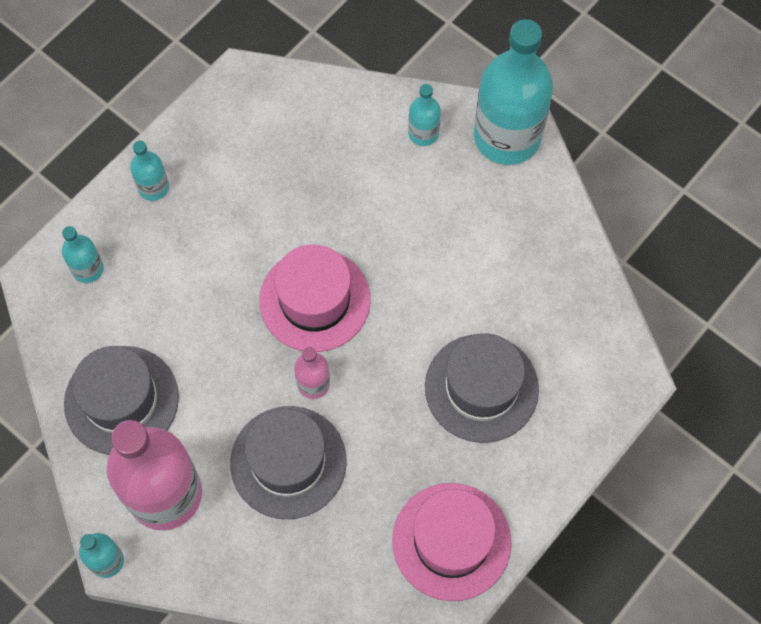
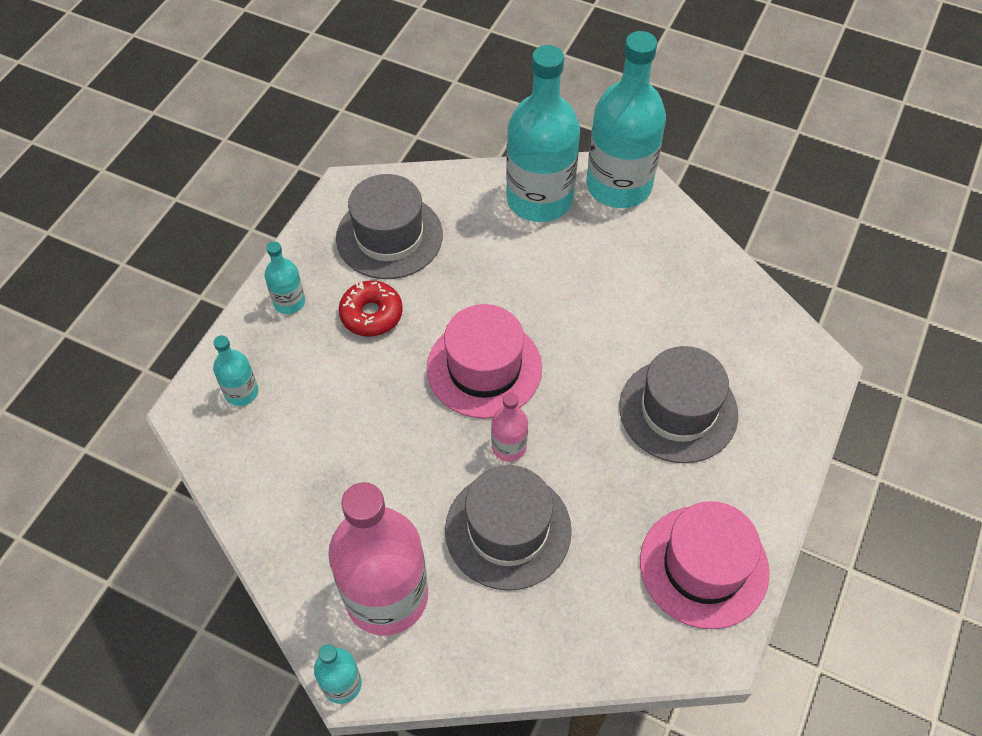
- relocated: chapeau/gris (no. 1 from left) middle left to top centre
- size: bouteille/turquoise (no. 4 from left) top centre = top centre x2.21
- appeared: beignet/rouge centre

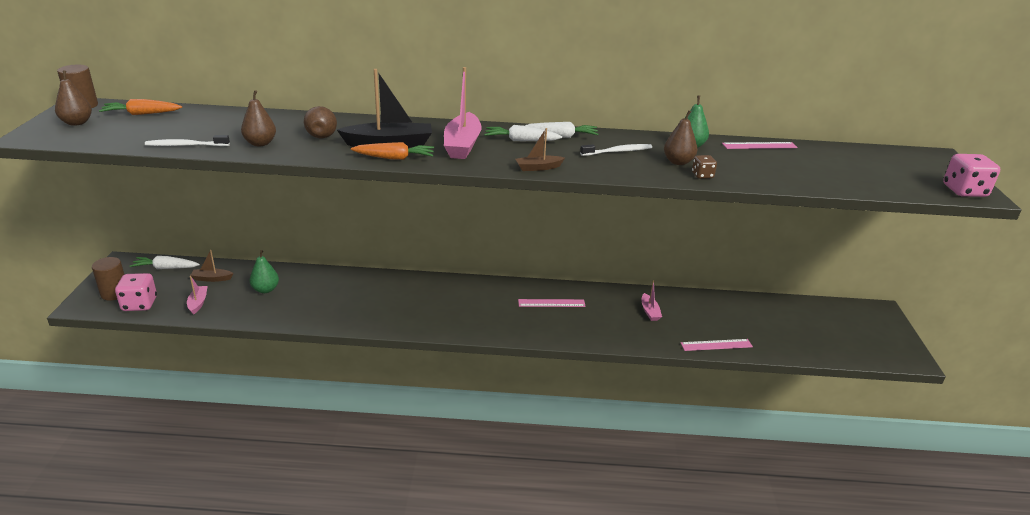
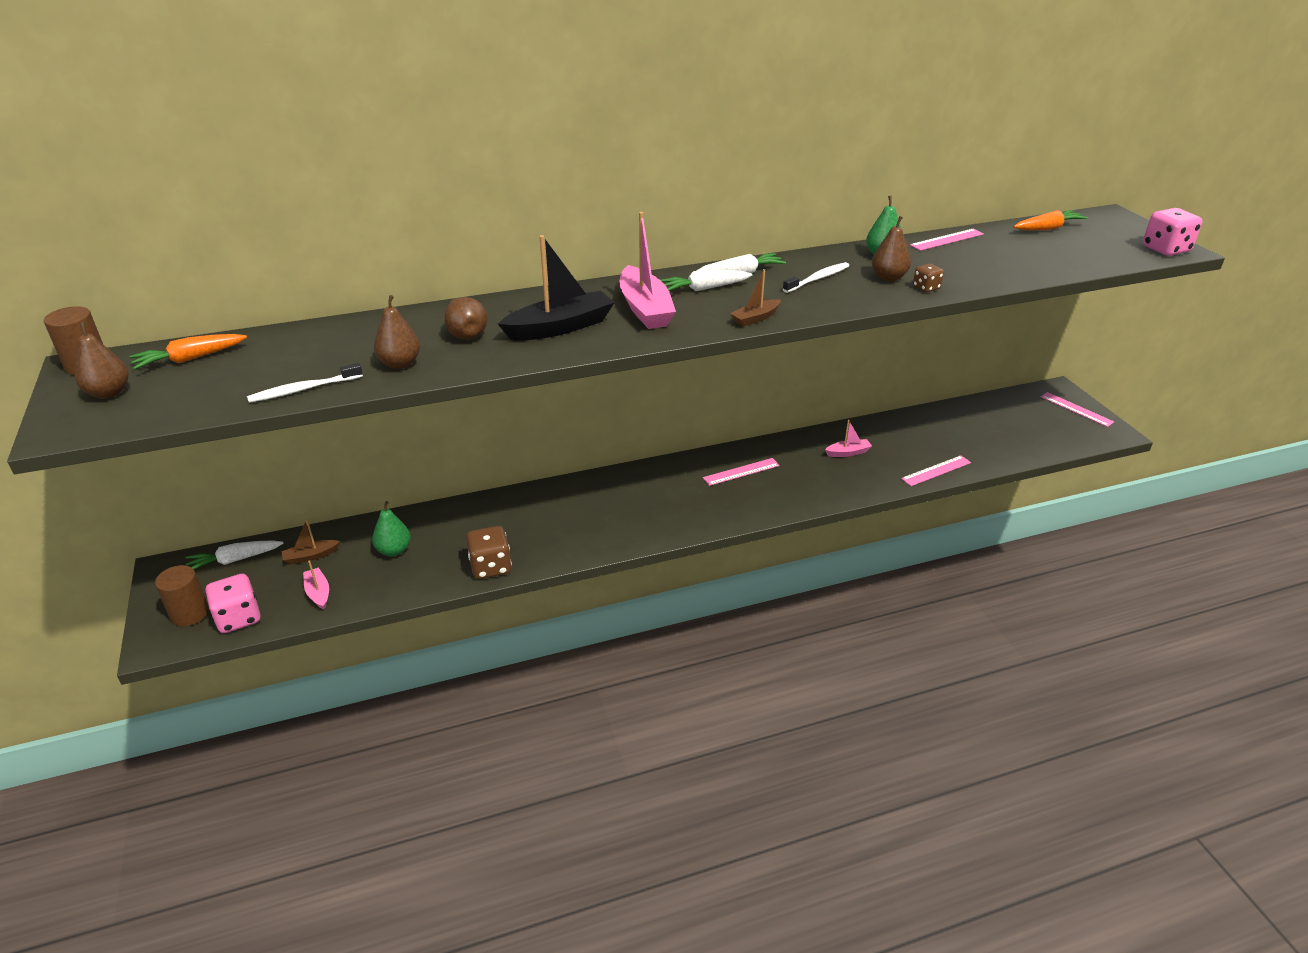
- relocated: carotte/orange (no. 2 from left) top centre to top right
- spun: bateau/rose (no. 3 from left) centre = centre 75 degrees counterclockwise
- appeared: dé/marron (no. 1 from left) centre
- appeared: règle/rose (no. 4 from left) middle right

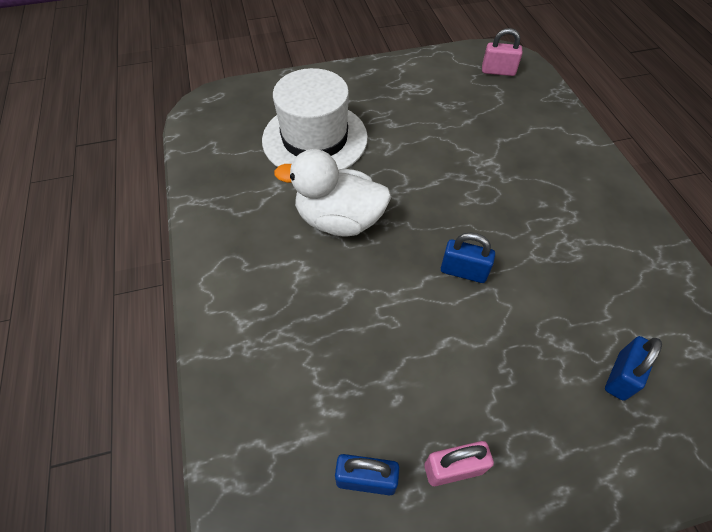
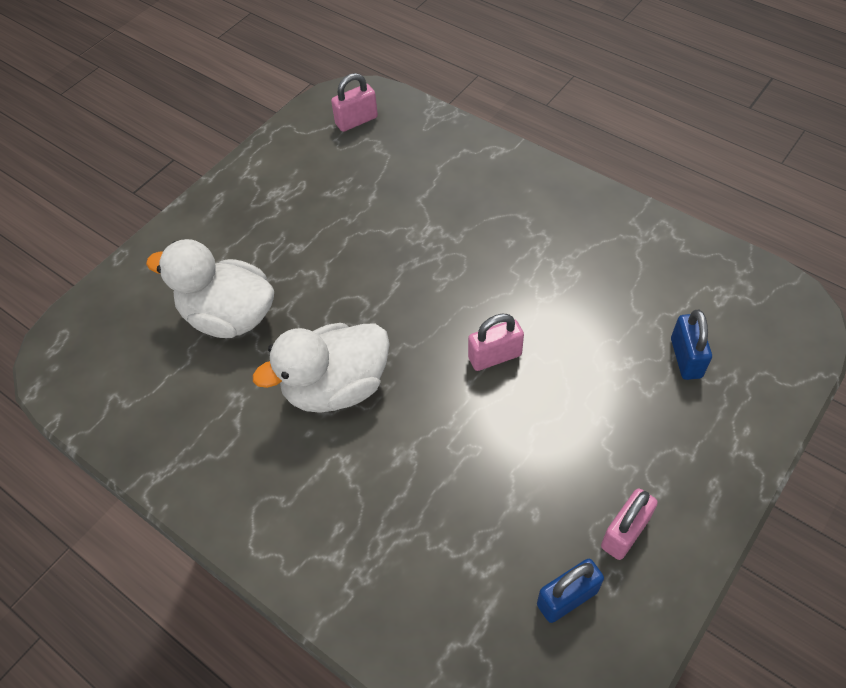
- exchanged: chapeau/blanc top centre to canard/blanc (no. 1 from left) middle left
- colour: cadenas/bleu (no. 2 from left) centre to cadenas/rose (no. 2 from left) centre

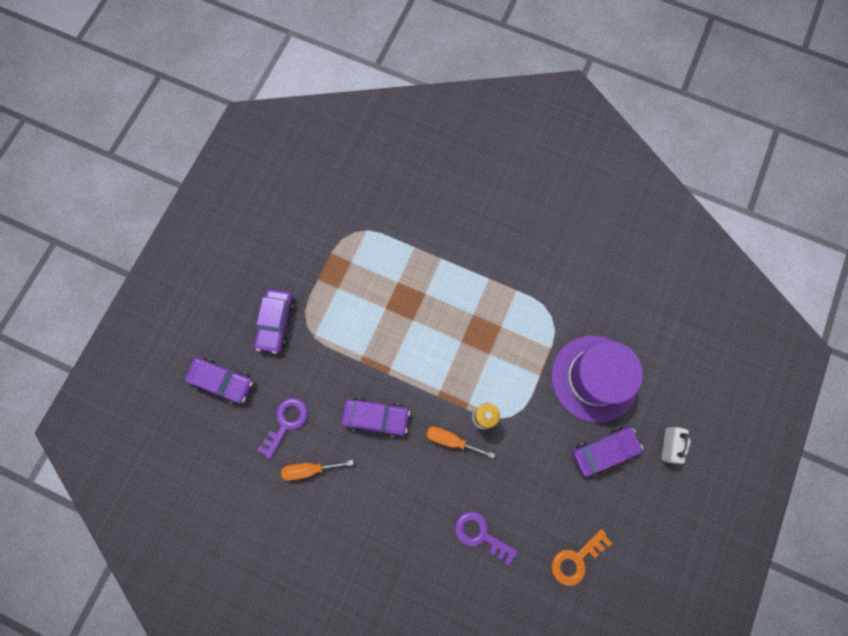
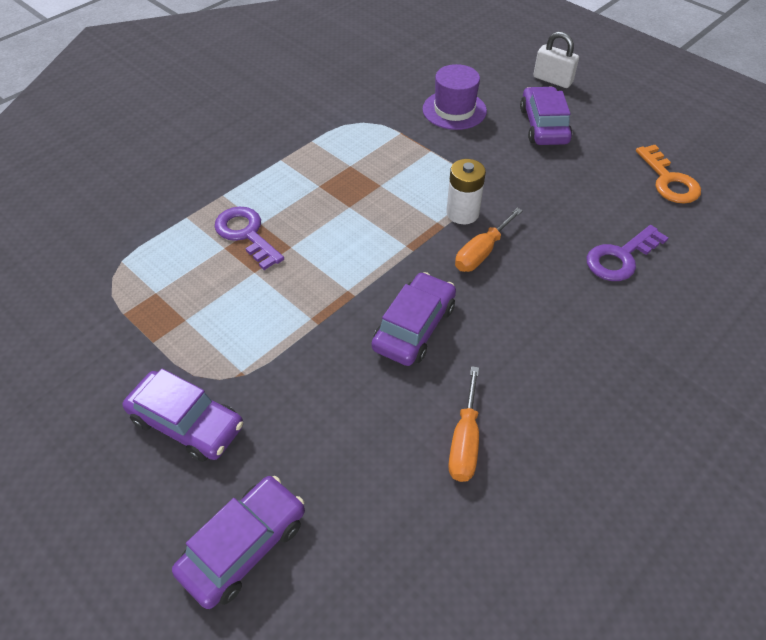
- relocated: clé/violet (no. 1 from left) bottom left to middle left
- size: chapeau/violet middle right = top centre x0.59

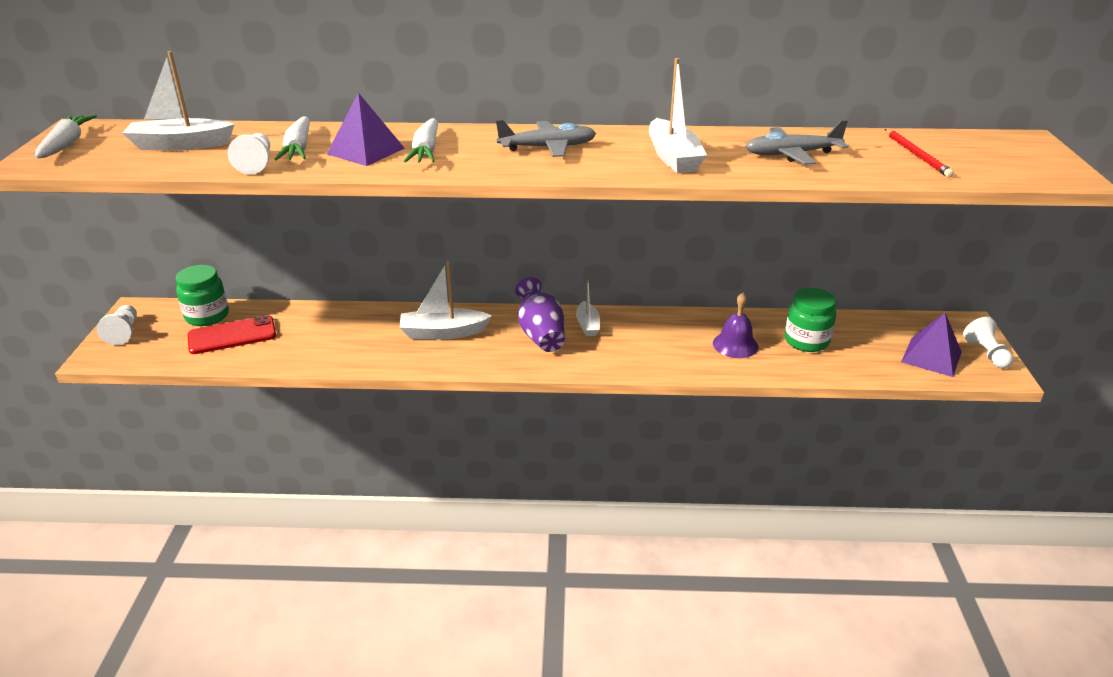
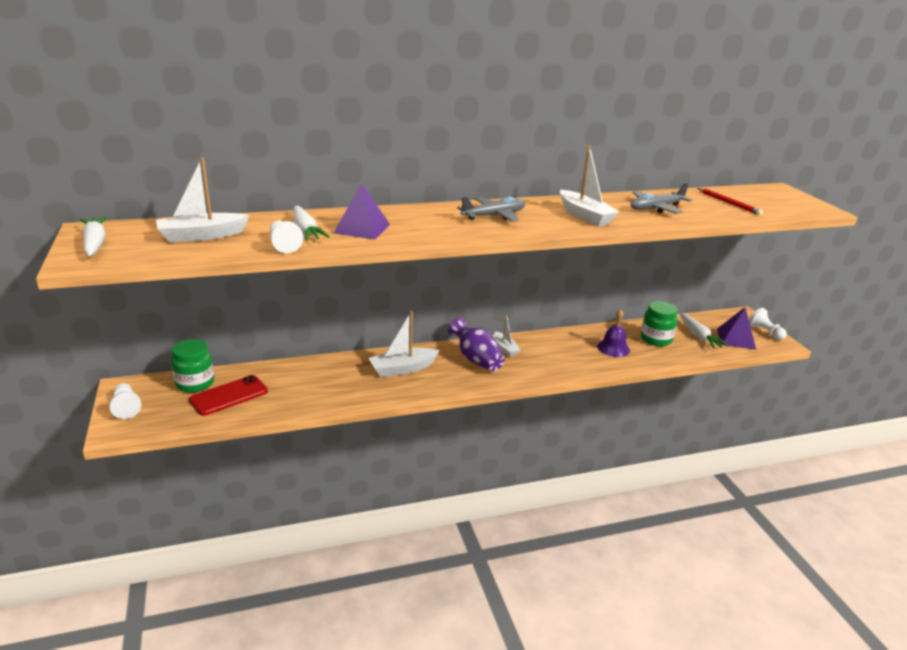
- relocated: carotte/blanc (no. 3 from left) top centre to middle right

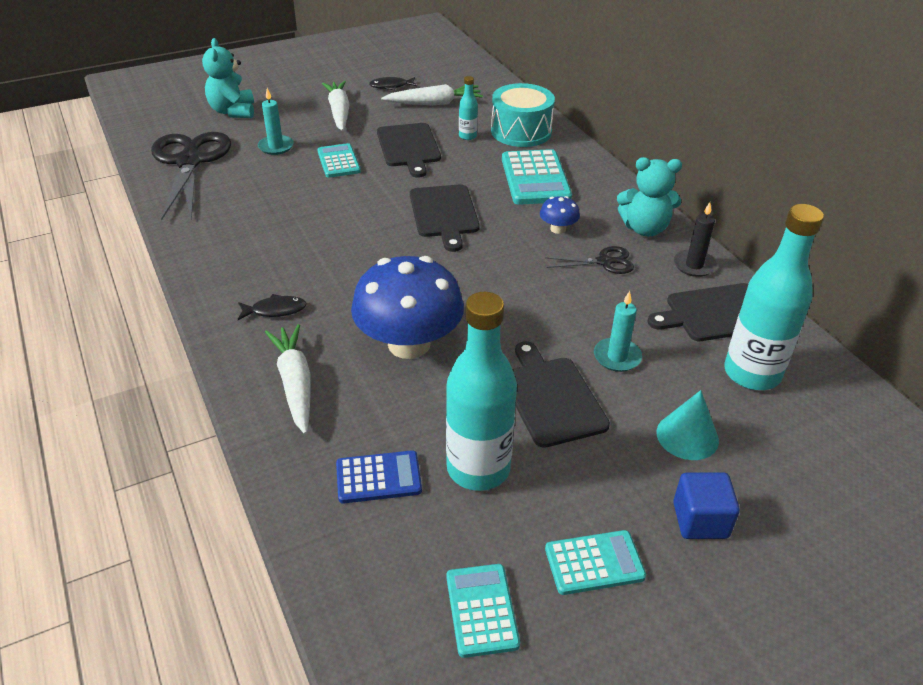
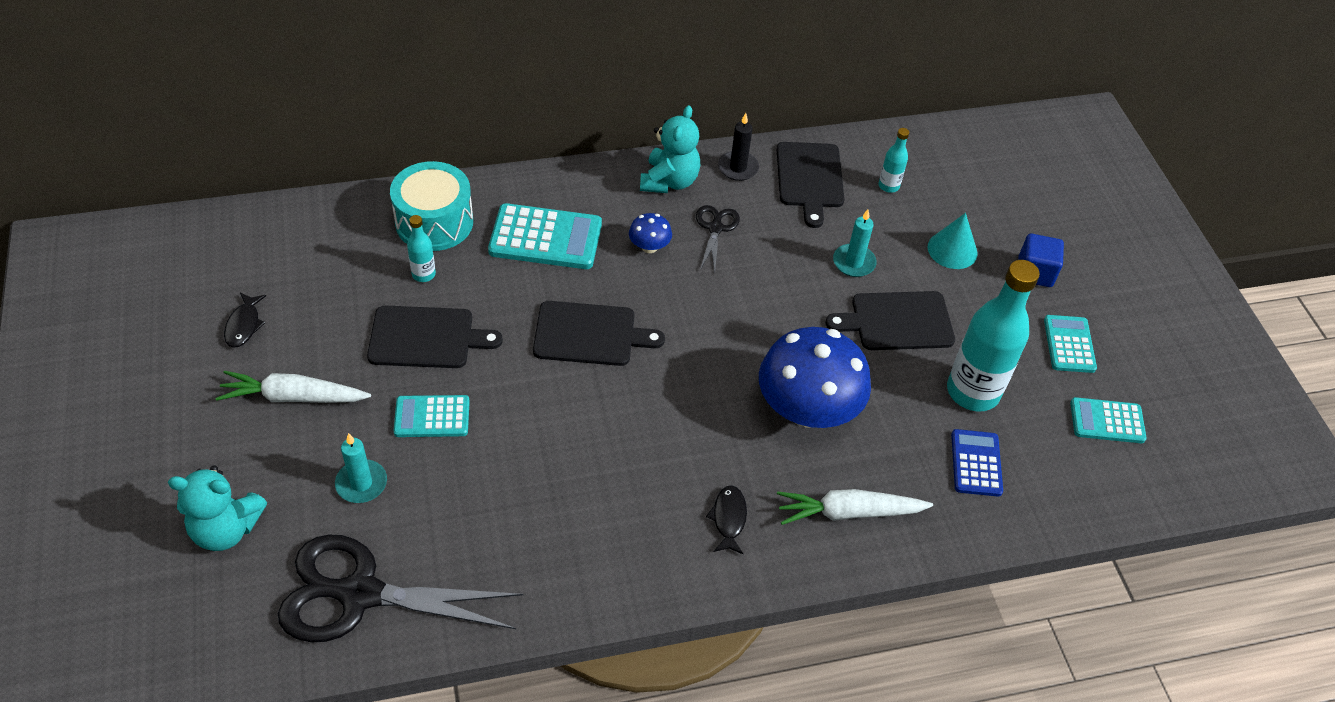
- missing: carotte/blanc (no. 3 from left) top centre
- size: bouteille/turquoise (no. 3 from left in the first image) middle right = top right x0.45

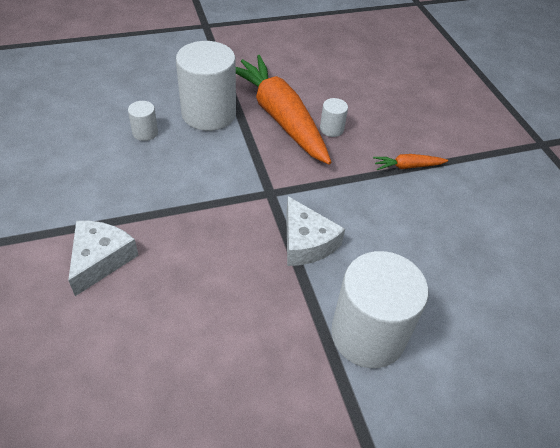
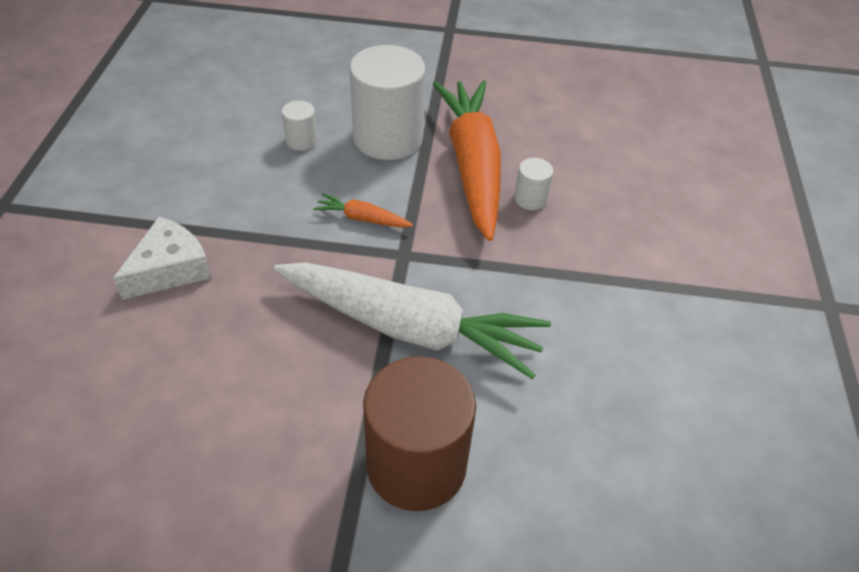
- exchanged: fromage/blanc (no. 2 from left) centre to carotte/blanc centre
- colour: cylindre/blanc (no. 4 from left) bottom right to cylindre/marron bottom centre
- relocated: carotte/orange (no. 2 from left in the first image) middle right to carotte/orange (no. 1 from left) centre

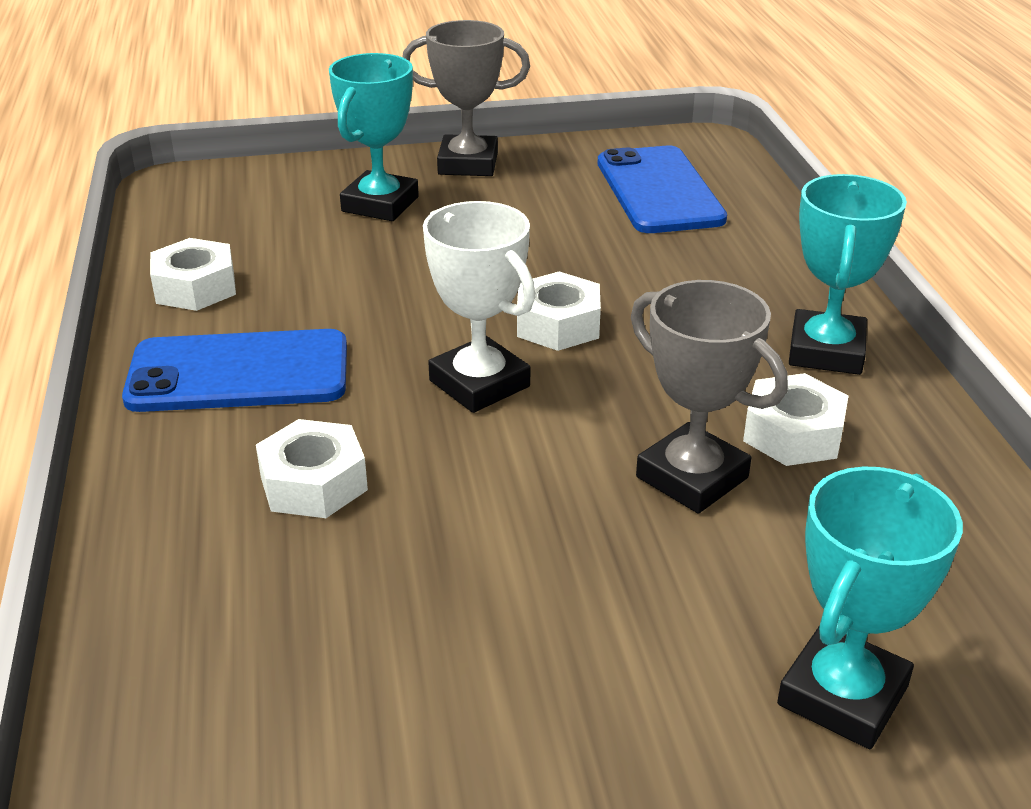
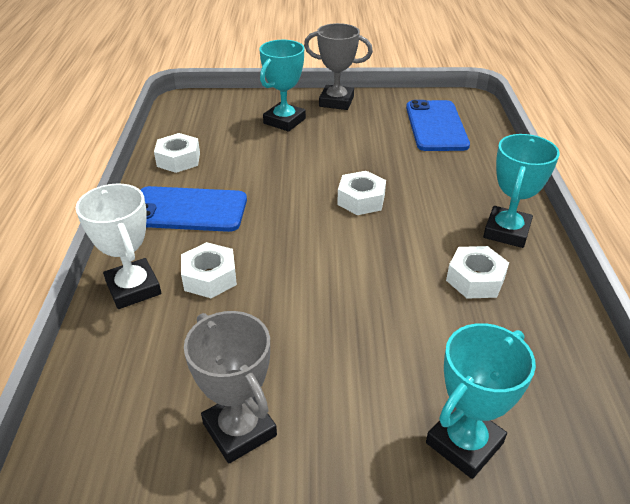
- relocated: trophée/blanc centre to middle left
- relocated: trophée/gris (no. 2 from left in the first image) middle right to trophée/gris (no. 1 from left) bottom centre

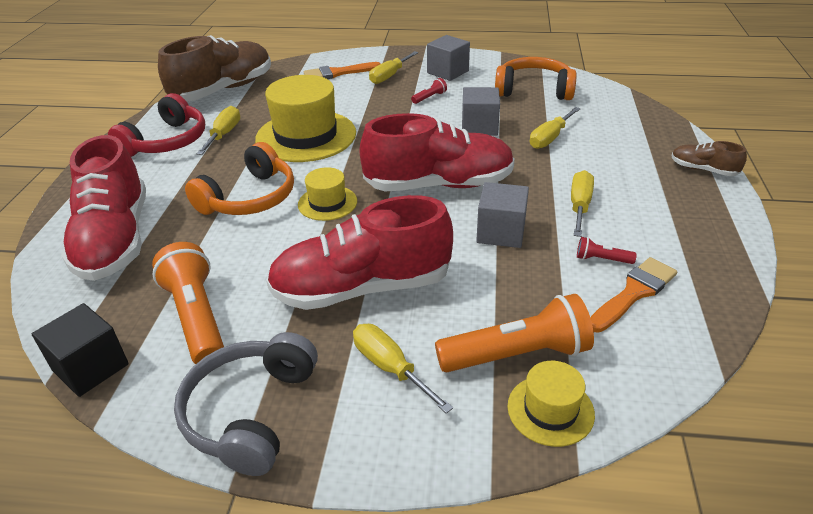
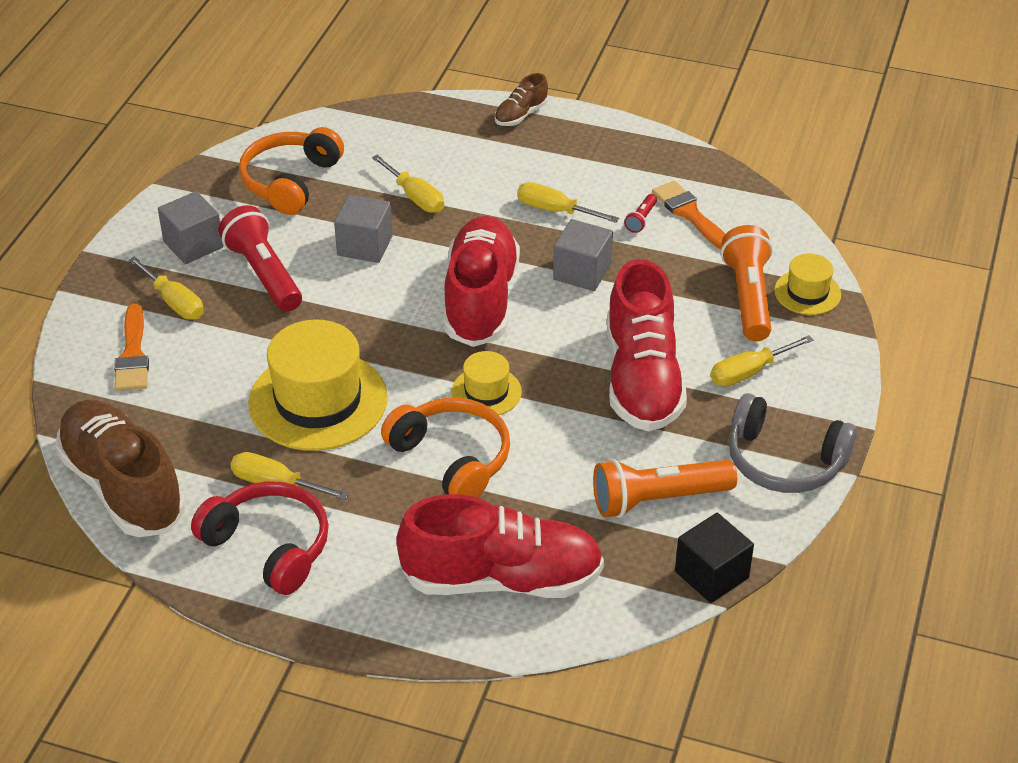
- size: lampe de poche/rouge (no. 1 from left) top centre = middle left x2.28

